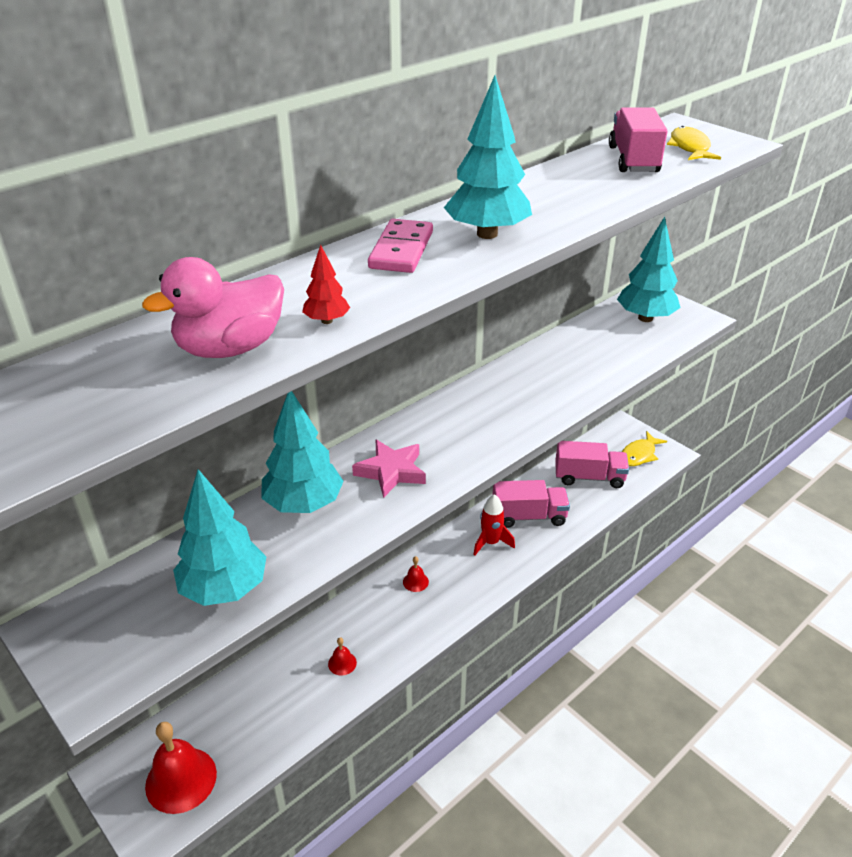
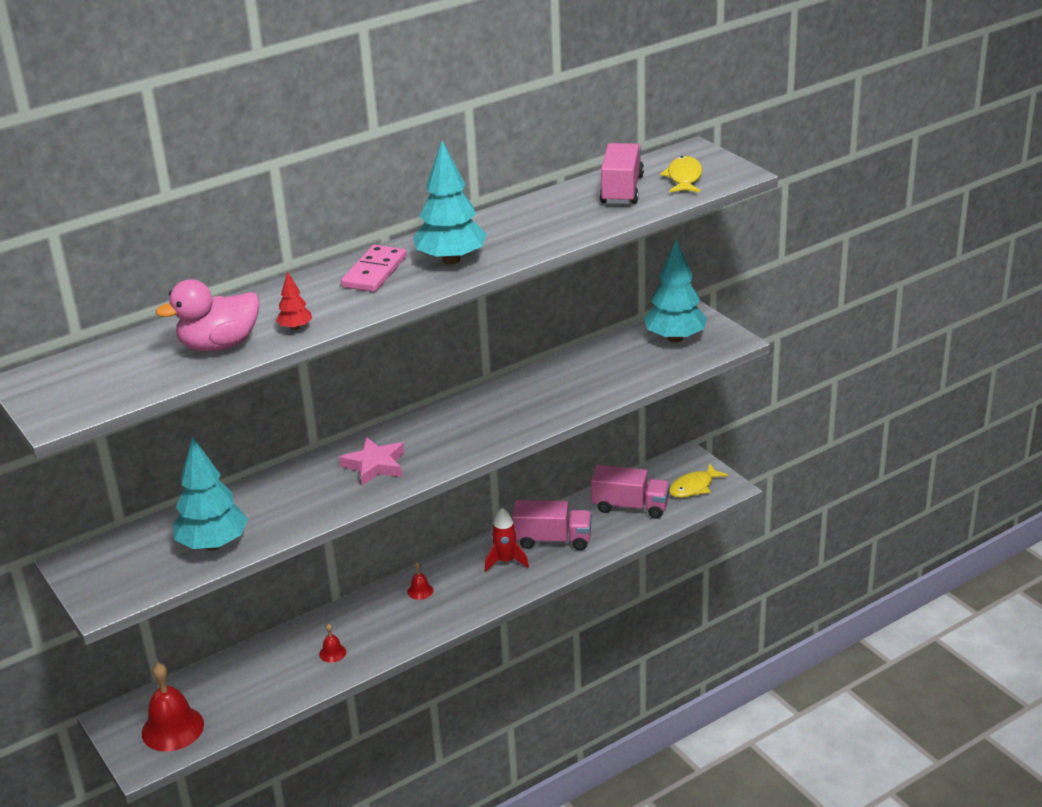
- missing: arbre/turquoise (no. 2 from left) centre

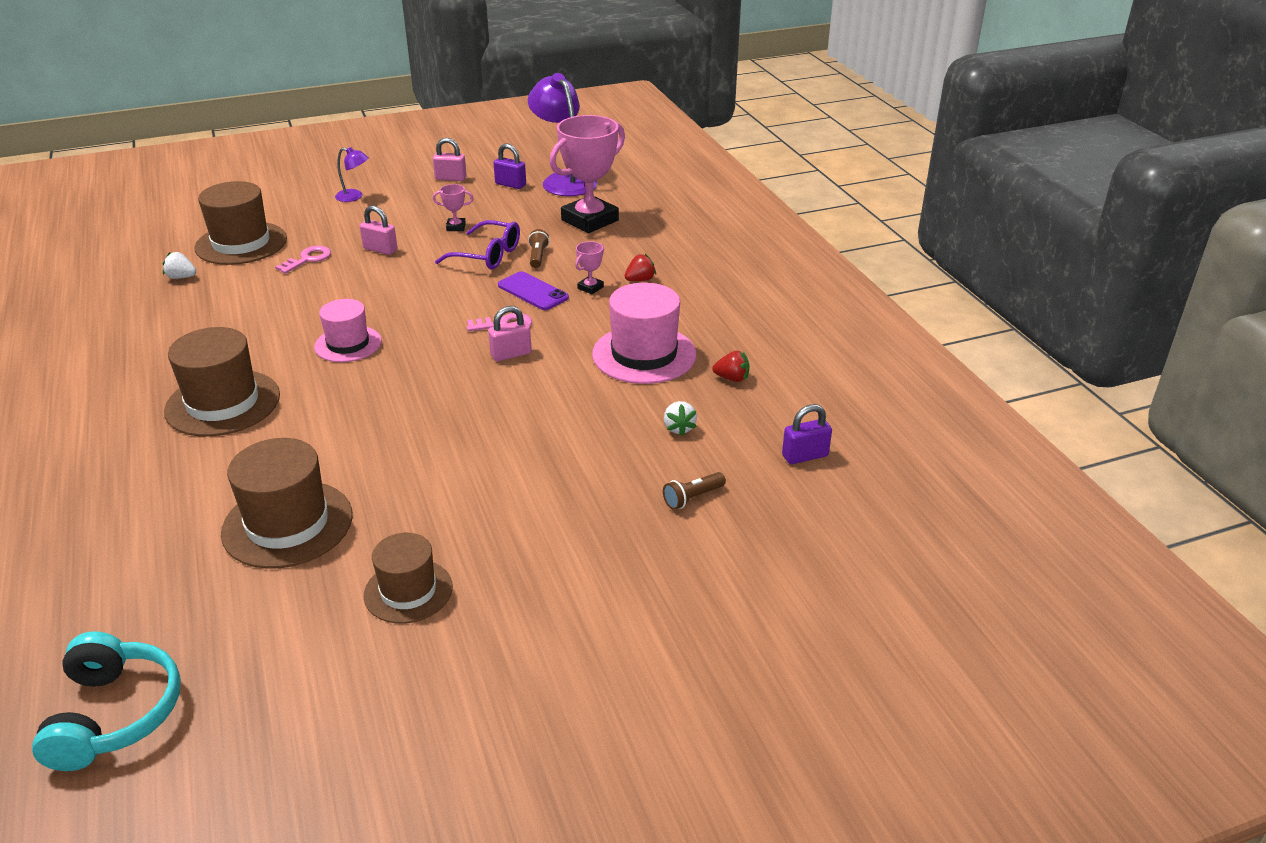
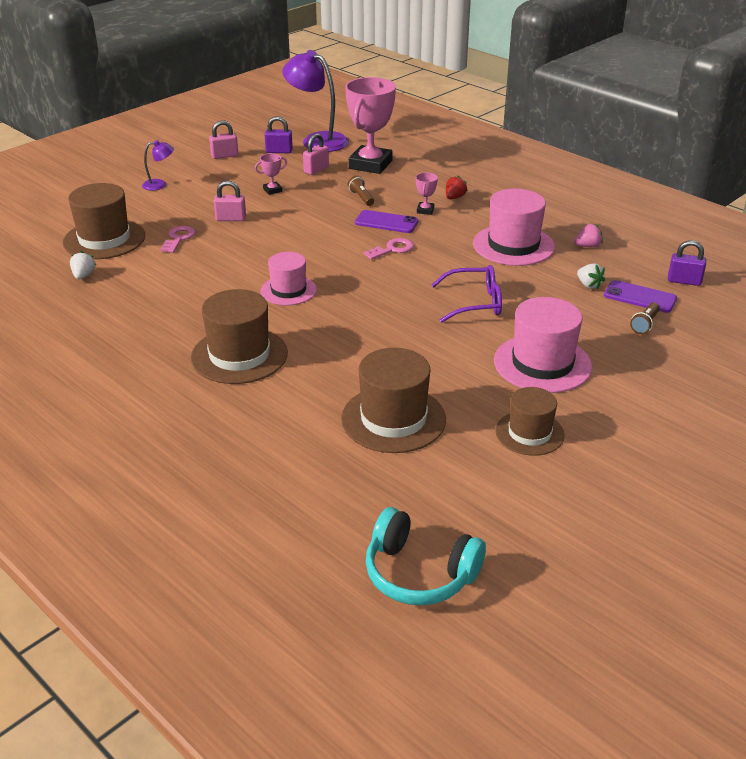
- spun: casque audio/turquoise bottom left = bottom centre 150 degrees clockwise
- spun: fraise/blanc (no. 1 from left) top left = middle left 105 degrees clockwise
- relocated: lunettes/violet top centre to centre
- relocated: cadenas/rose (no. 3 from left) centre to top centre
- colour: fraise/rouge (no. 2 from left) centre to fraise/rose top right
- spun: cadenas/violet (no. 2 from left) centre = middle right 60 degrees clockwise
- appeared: chapeau/rose (no. 3 from left) middle right
- appeared: téléphone/violet (no. 2 from left) middle right

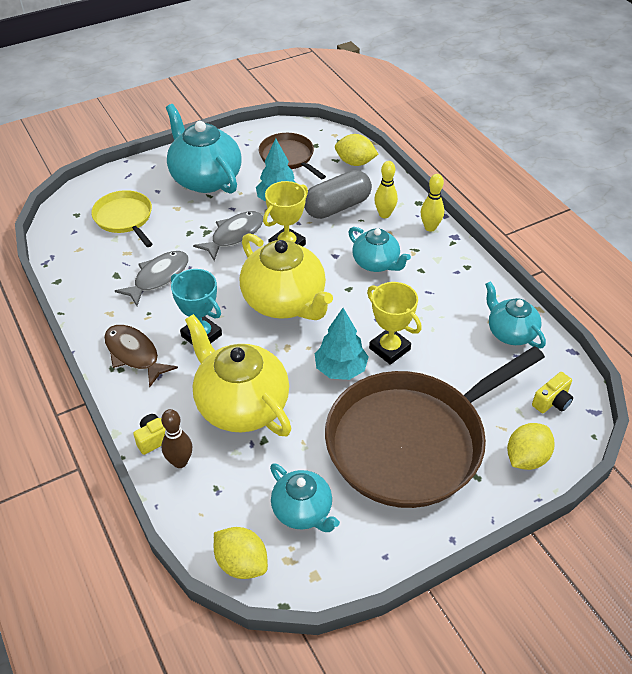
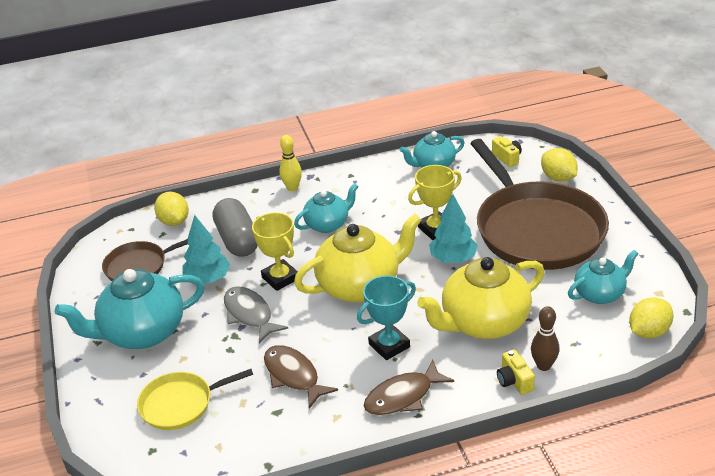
- colour: poisson/gris (no. 1 from left) middle left to poisson/marron (no. 1 from left) bottom centre
- spun: citron/jaune (no. 2 from left in the first image) top centre = middle left 60 degrees counterclockwise
- missing: quille/jaune (no. 1 from left) top centre

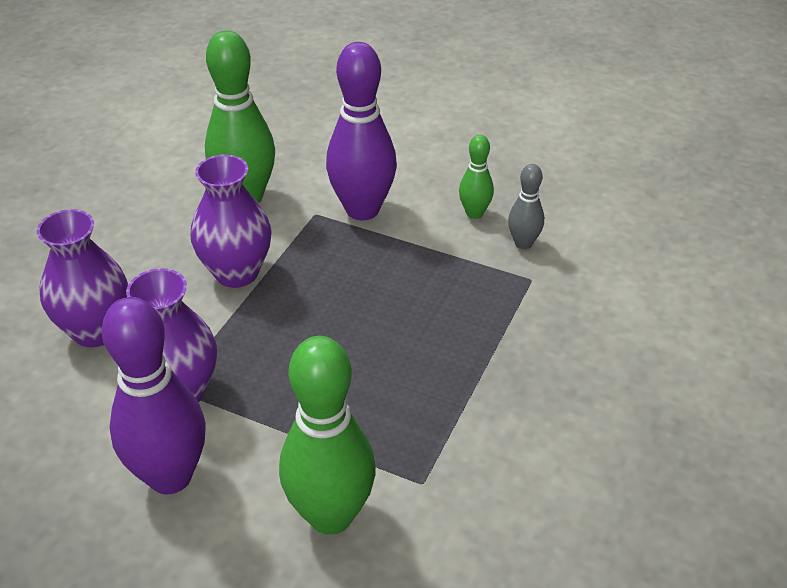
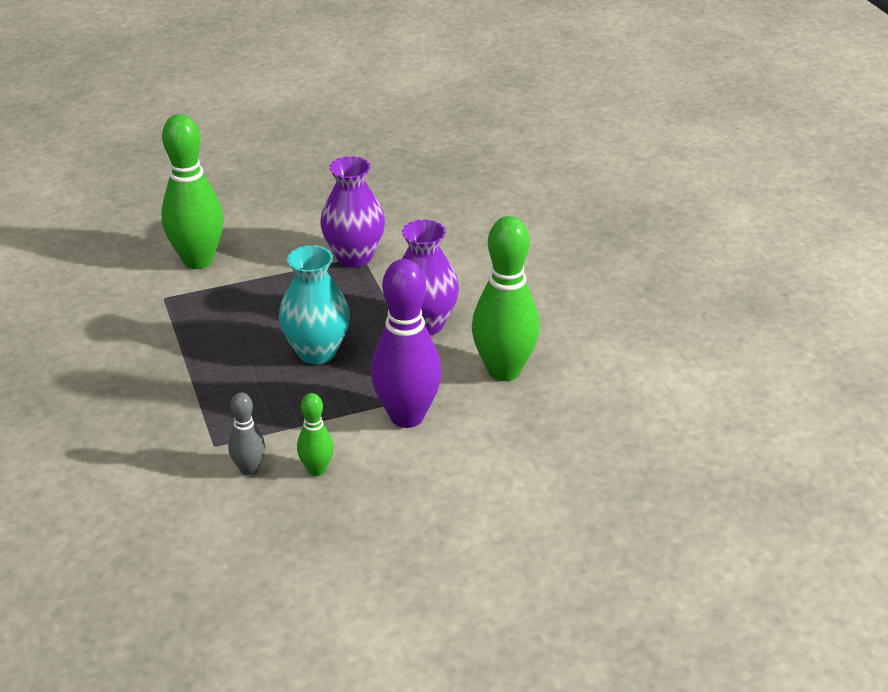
- missing: vase/violet (no. 1 from left) middle left
- missing: quille/violet (no. 1 from left) bottom left
- appeared: vase/turquoise centre

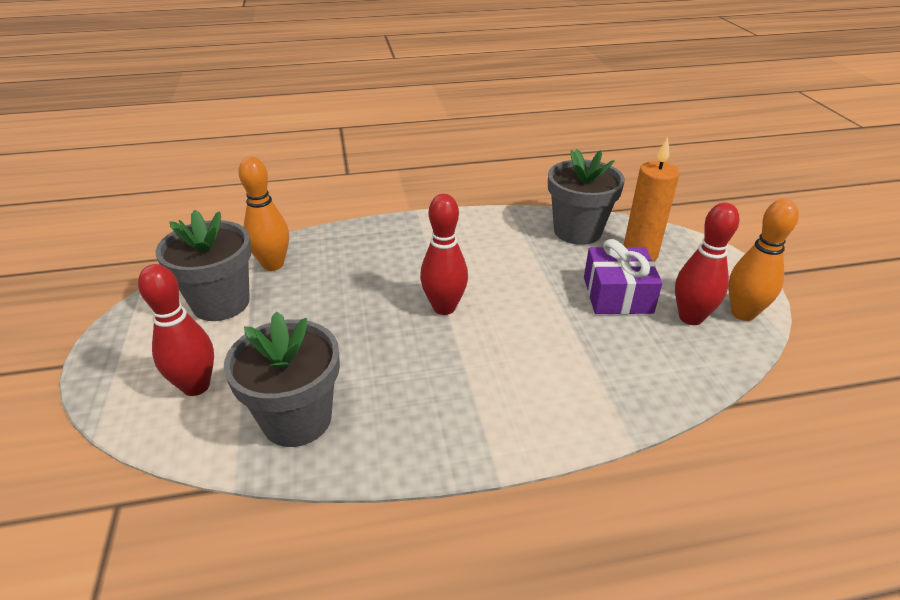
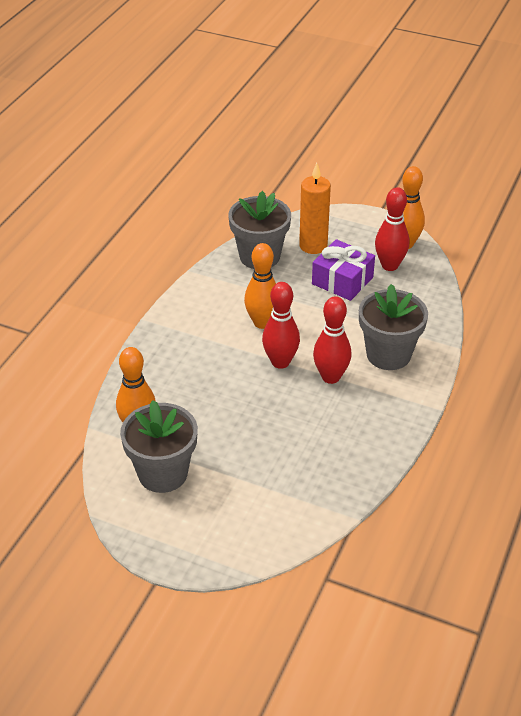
- relocated: quille/rouge (no. 1 from left in the first image) middle left to quille/rouge (no. 2 from left) centre
- relocated: pot de fleurs/gris (no. 2 from left in the first image) middle left to pot de fleurs/gris (no. 3 from left) middle right
- appeared: quille/orange (no. 2 from left) centre

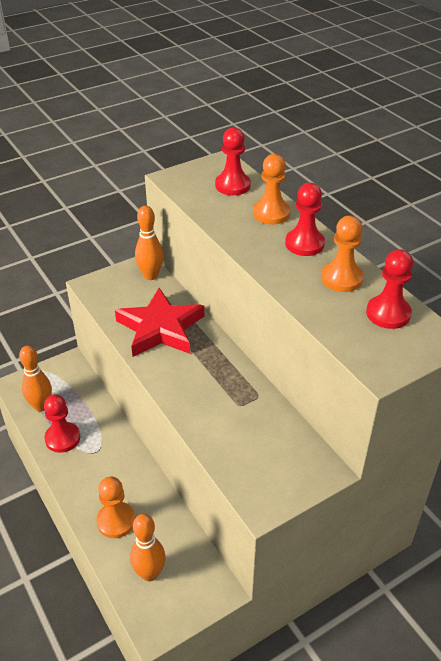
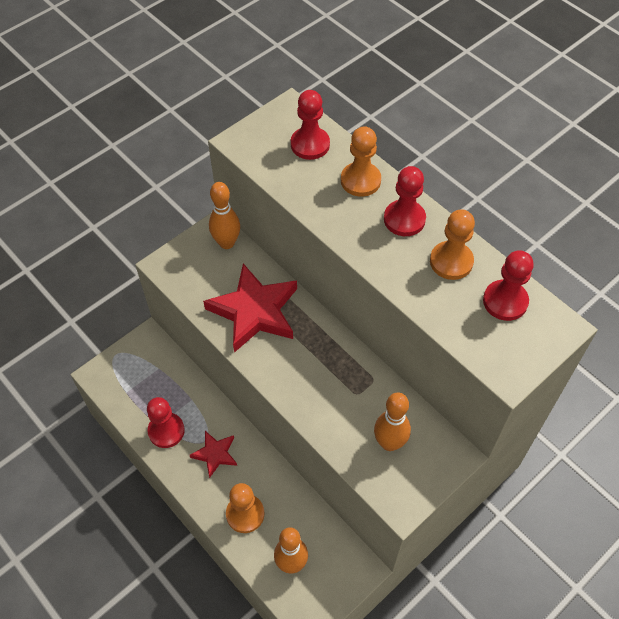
- relocated: quille/orange (no. 1 from left in the first image) middle left to quille/orange (no. 3 from left) bottom centre
- appeared: étoile/rouge (no. 1 from left) bottom centre

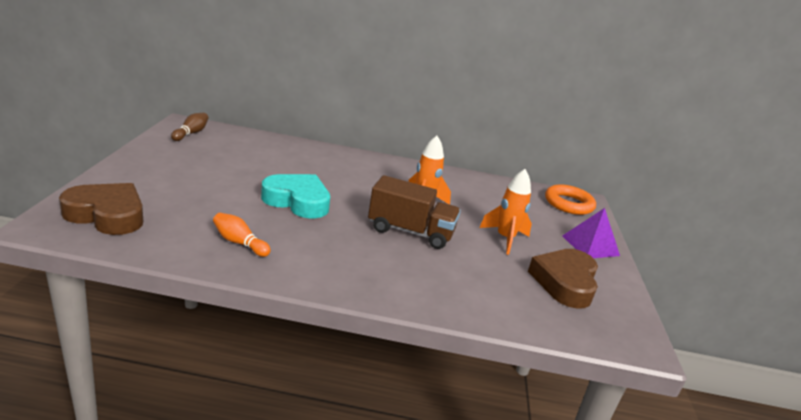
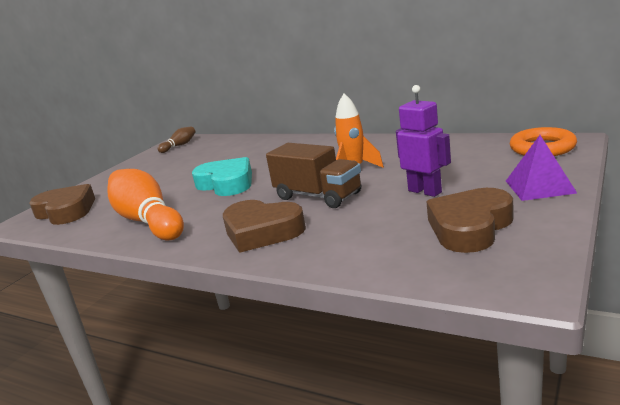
- size: quille/orange middle left = middle left x2.15
- exchanged: fusée/orange (no. 2 from left) centre to robot/violet middle right
- appeared: cœur/marron (no. 2 from left) centre

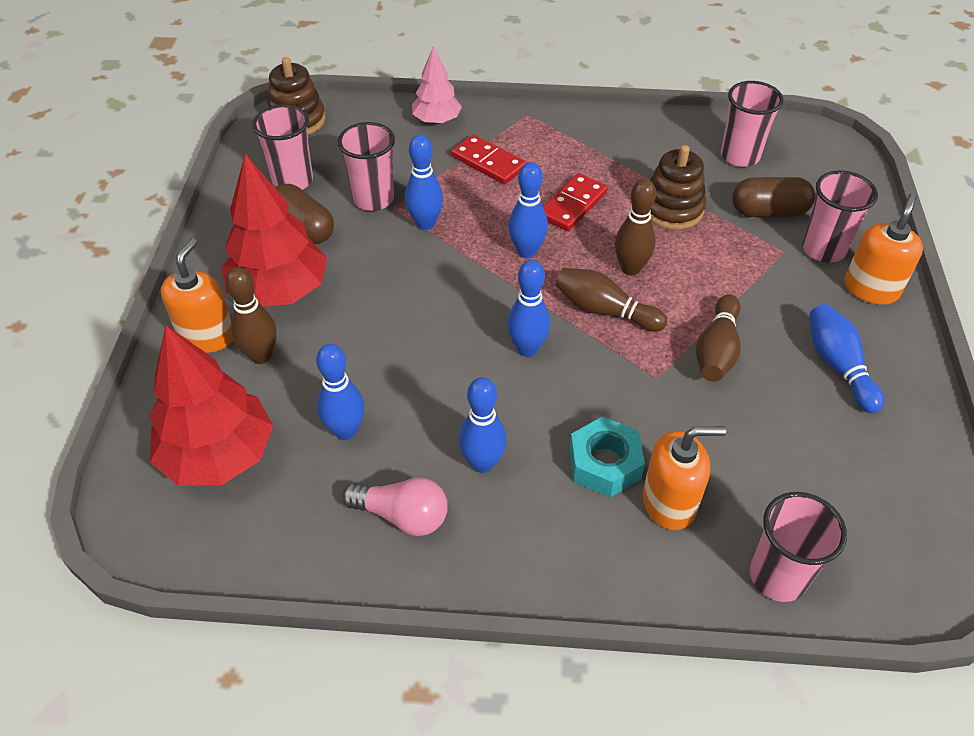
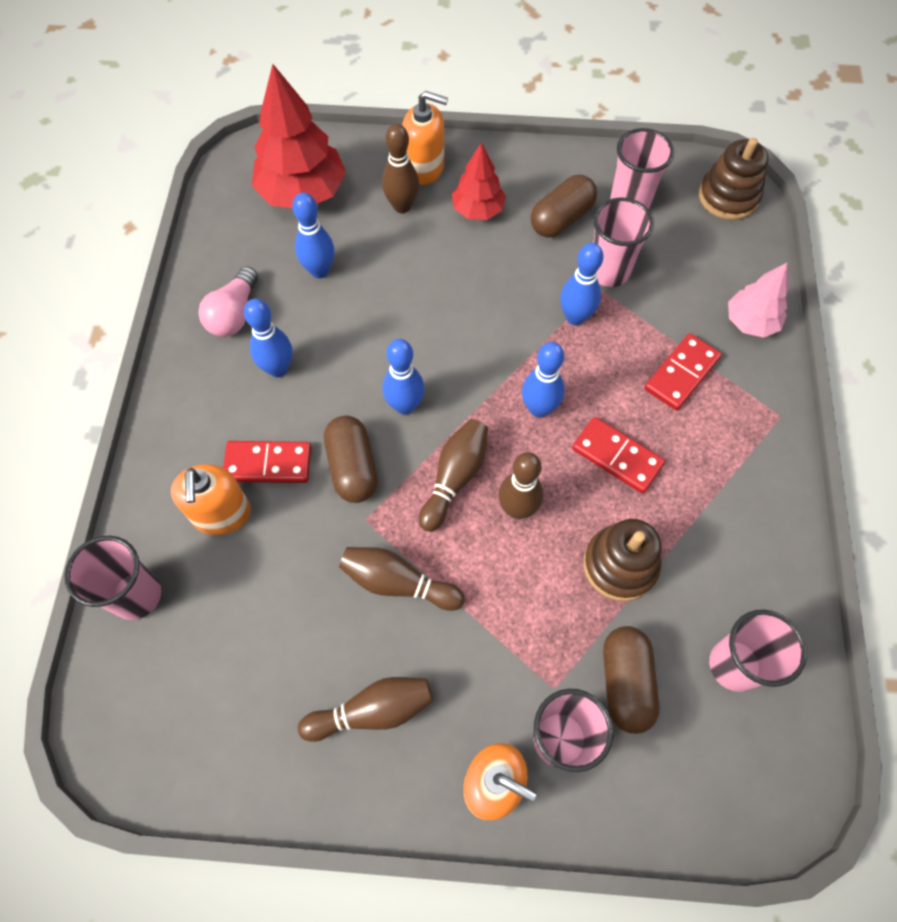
- size: arbre/rouge (no. 2 from left) top left = top centre x0.58
- exchanged: écrou/turquoise centre to domino/rouge (no. 1 from left) middle left
- colour: quille/bleu (no. 6 from left) middle right to quille/marron (no. 1 from left) bottom centre
- appeared: gélule/marron (no. 1 from left) centre

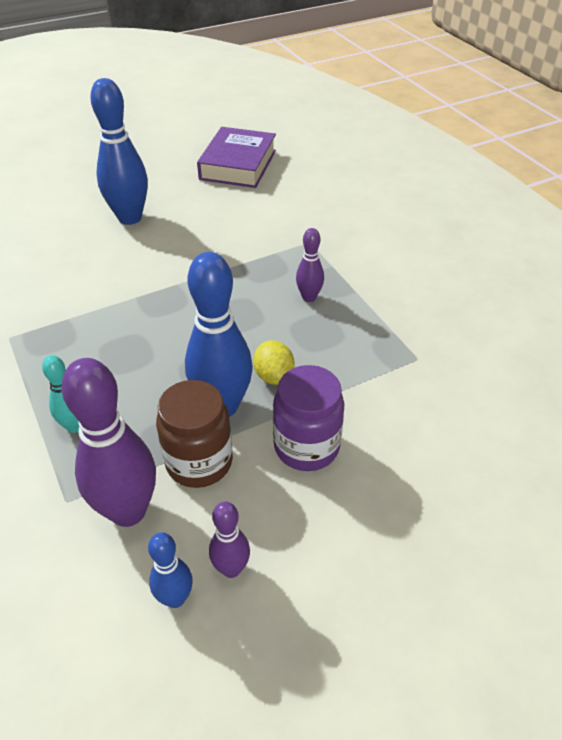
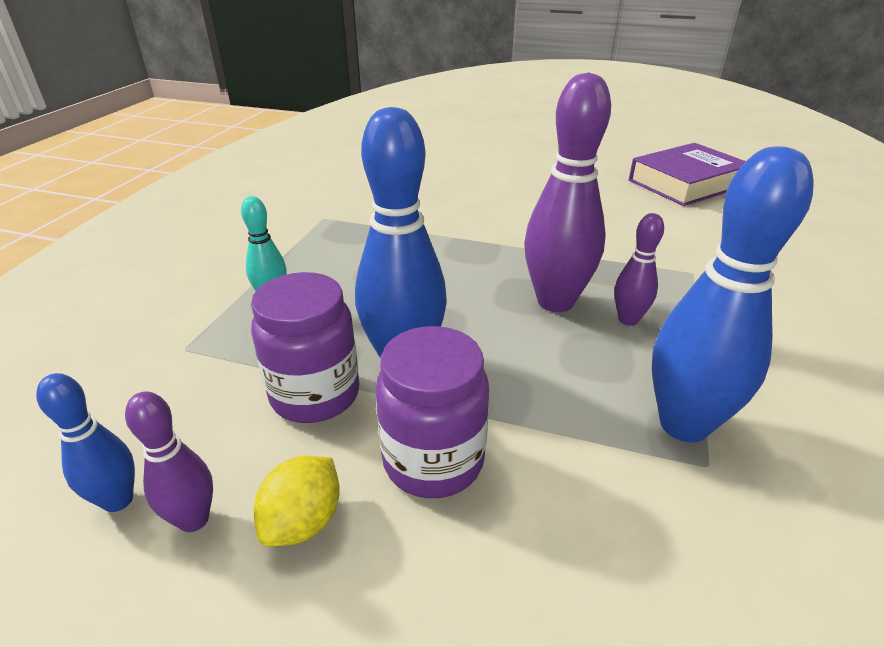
- relocated: quille/violet (no. 1 from left in the first image) middle left to quille/violet (no. 2 from left) top centre
- relocated: quille/bleu (no. 1 from left in the first image) top left to quille/bleu (no. 3 from left) middle right
- colour: bocal/marron centre to bocal/violet (no. 1 from left) centre
- relocated: citron/jaune centre to bottom centre

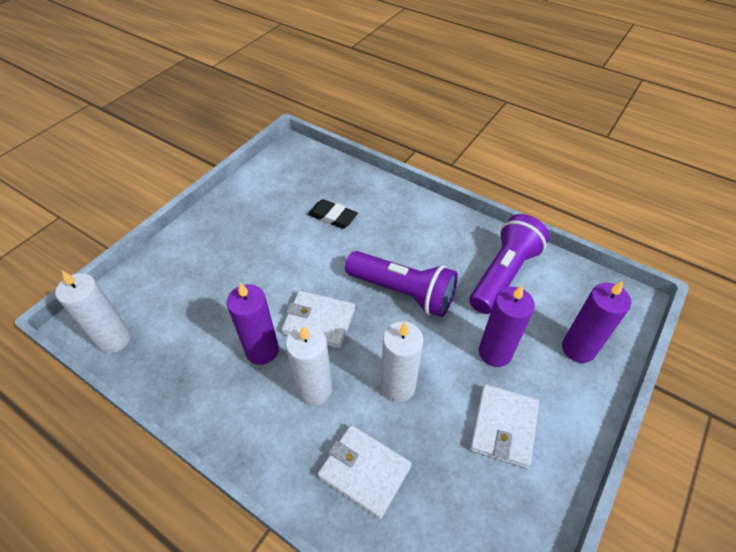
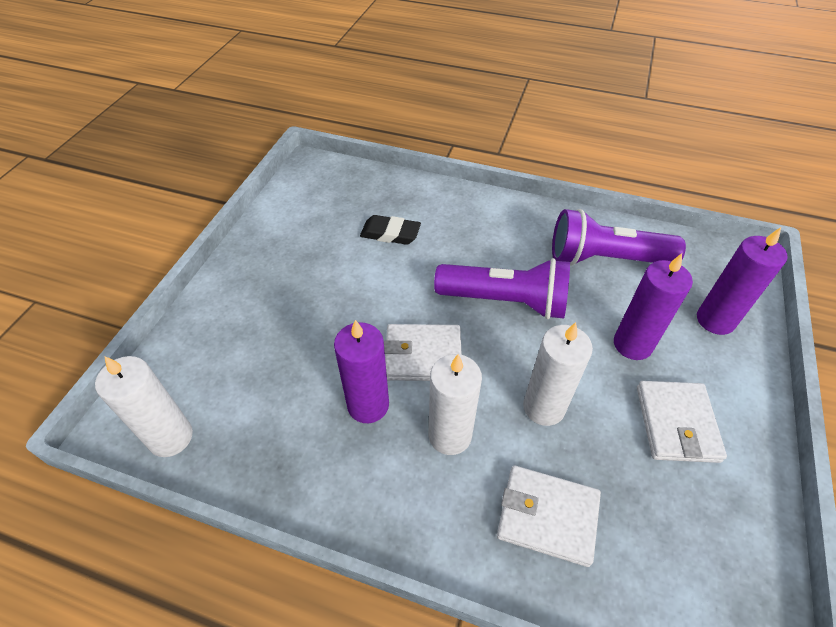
- spun: lampe de poche/violet (no. 2 from left) middle right = middle right 105 degrees counterclockwise

